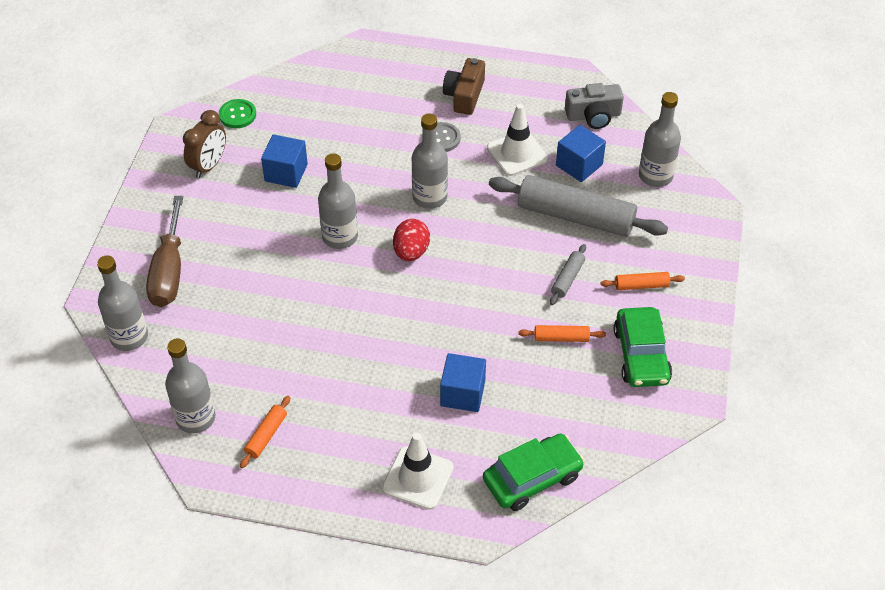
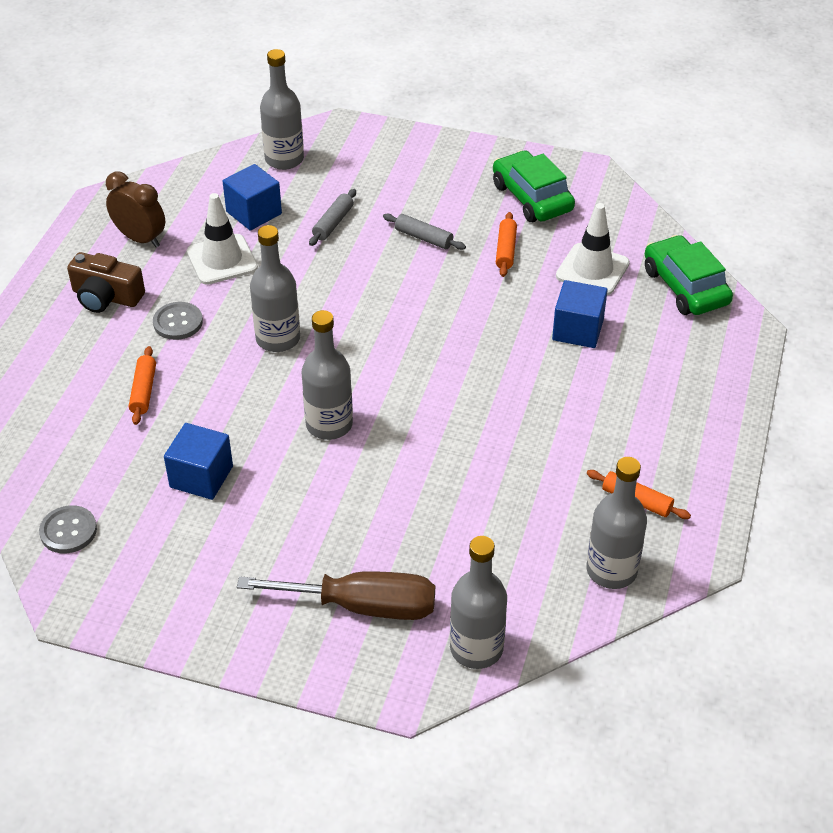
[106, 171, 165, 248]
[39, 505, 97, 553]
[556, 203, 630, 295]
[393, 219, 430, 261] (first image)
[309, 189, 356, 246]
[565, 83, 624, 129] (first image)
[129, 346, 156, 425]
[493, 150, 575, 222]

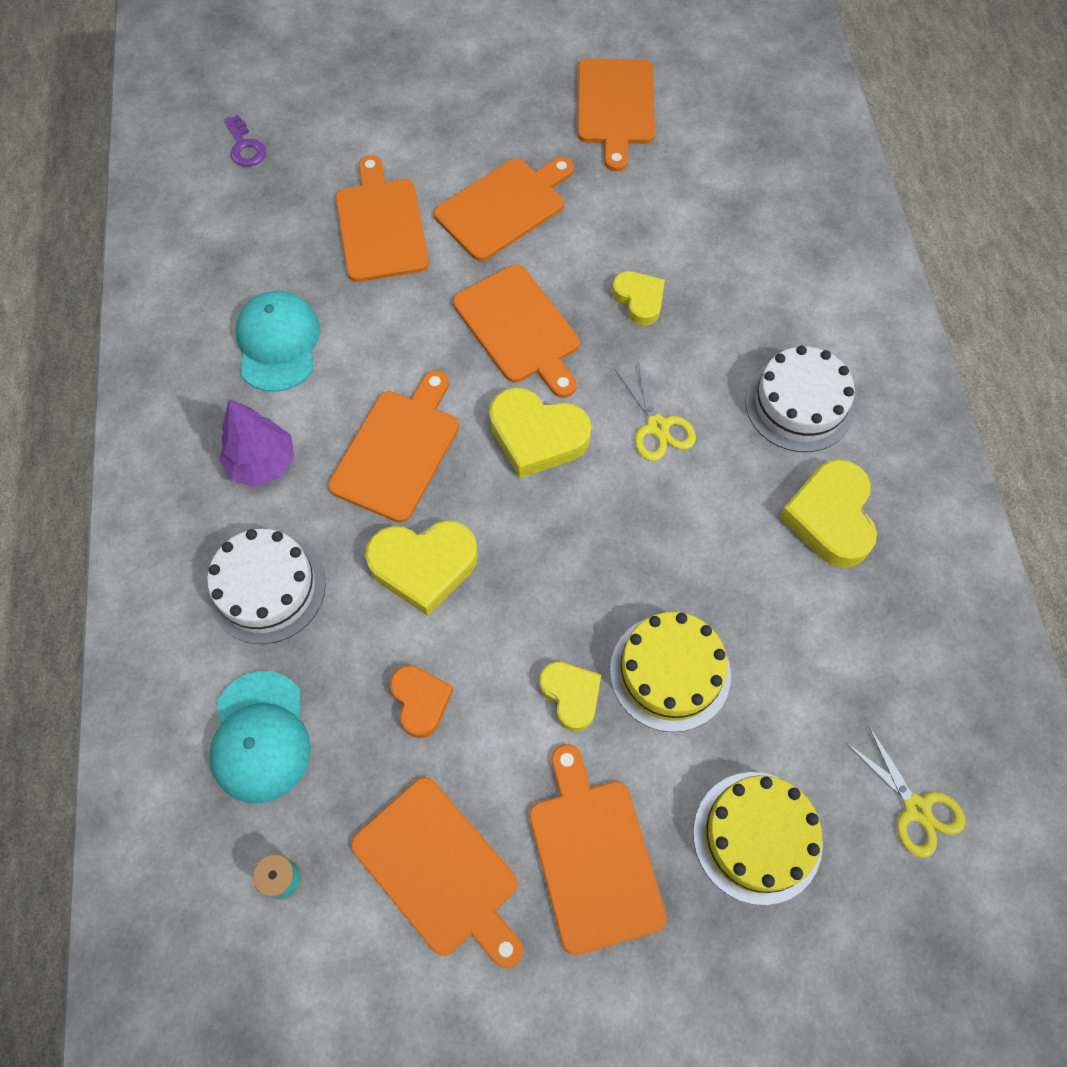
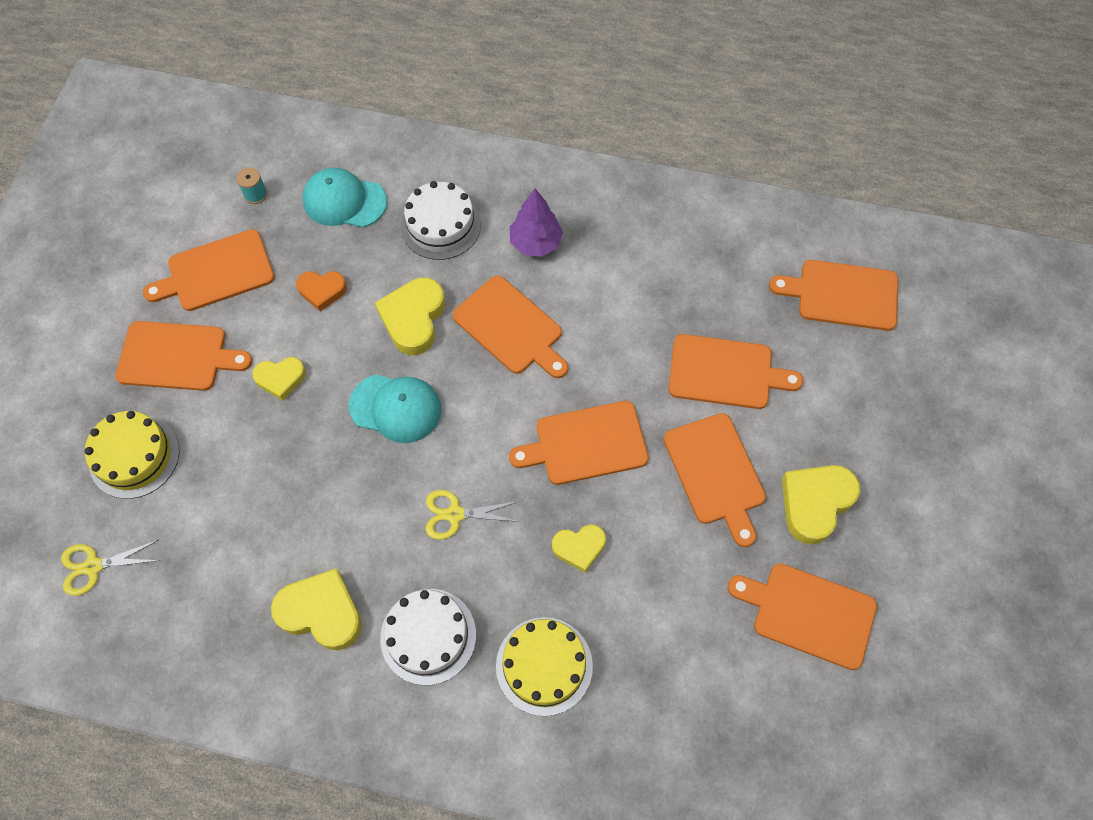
[769, 260, 898, 331]
[349, 374, 441, 443]
[782, 465, 860, 544]
[496, 617, 593, 716]

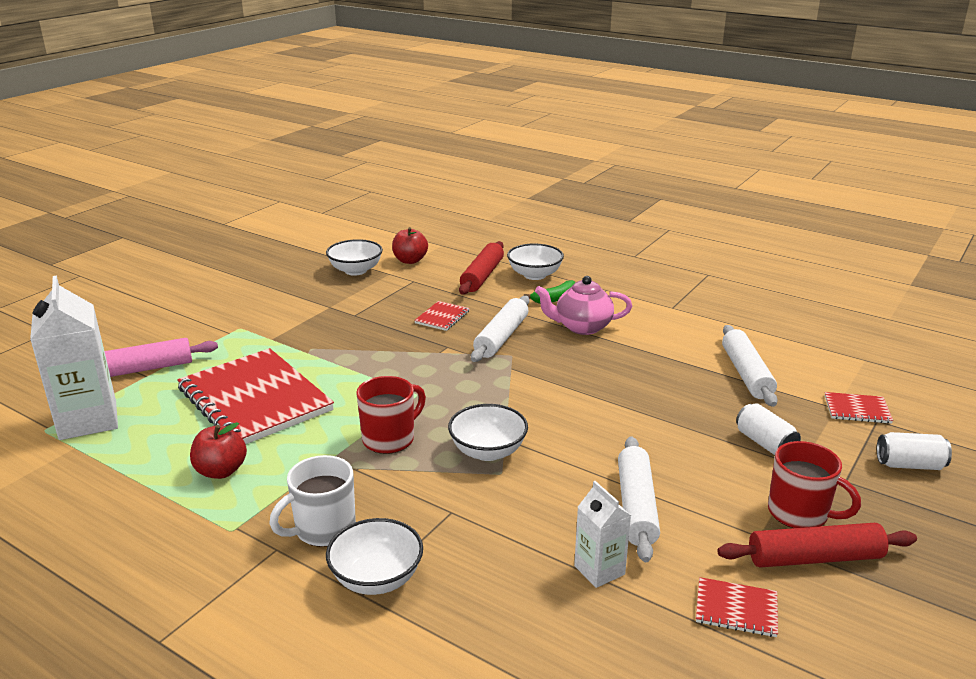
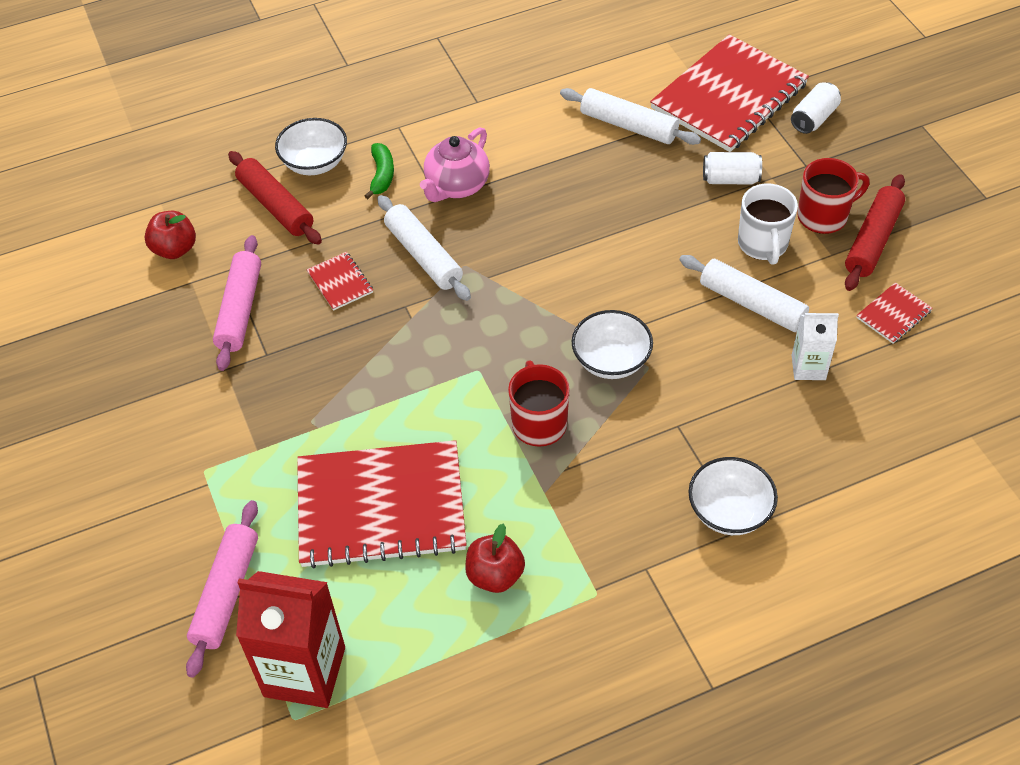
[236, 571, 345, 708]
[738, 184, 798, 265]
[326, 239, 383, 276] (first image)
[650, 34, 809, 152]
[213, 235, 261, 371]

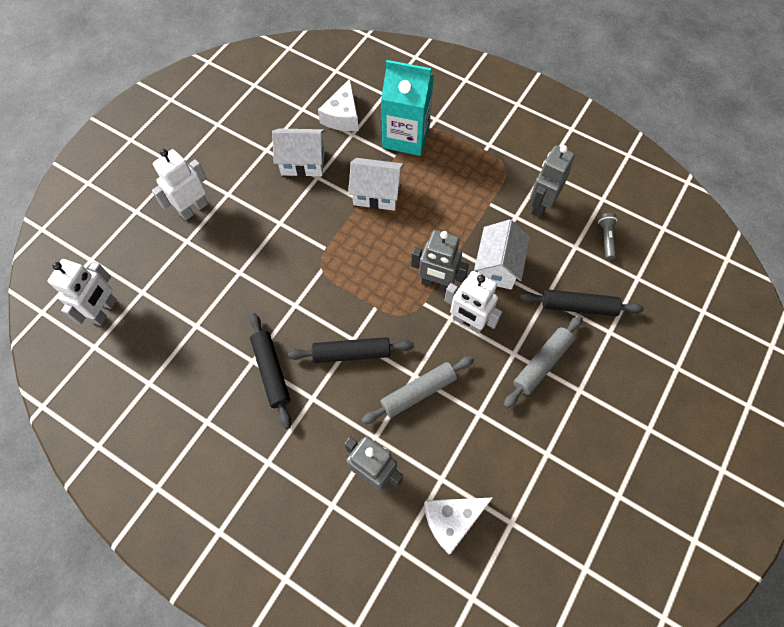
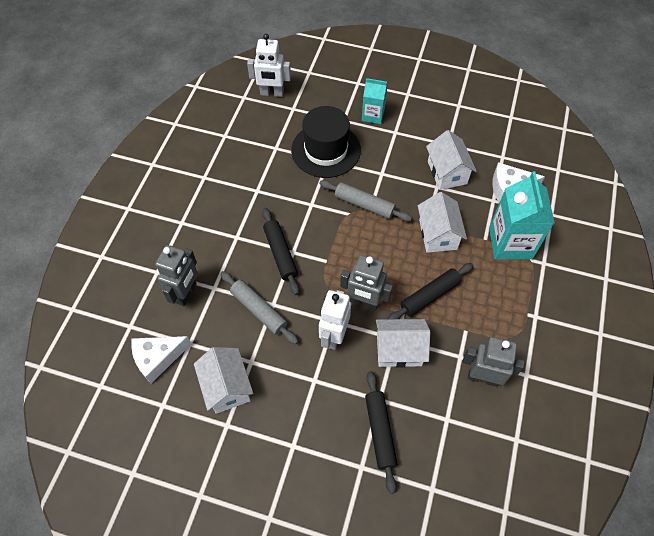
[362, 78, 387, 124]
[388, 263, 474, 319]
[340, 255, 393, 310]
[131, 336, 191, 384]
[320, 180, 412, 222]
[598, 213, 617, 259] (first image)
[194, 347, 253, 414]
[291, 106, 361, 178]

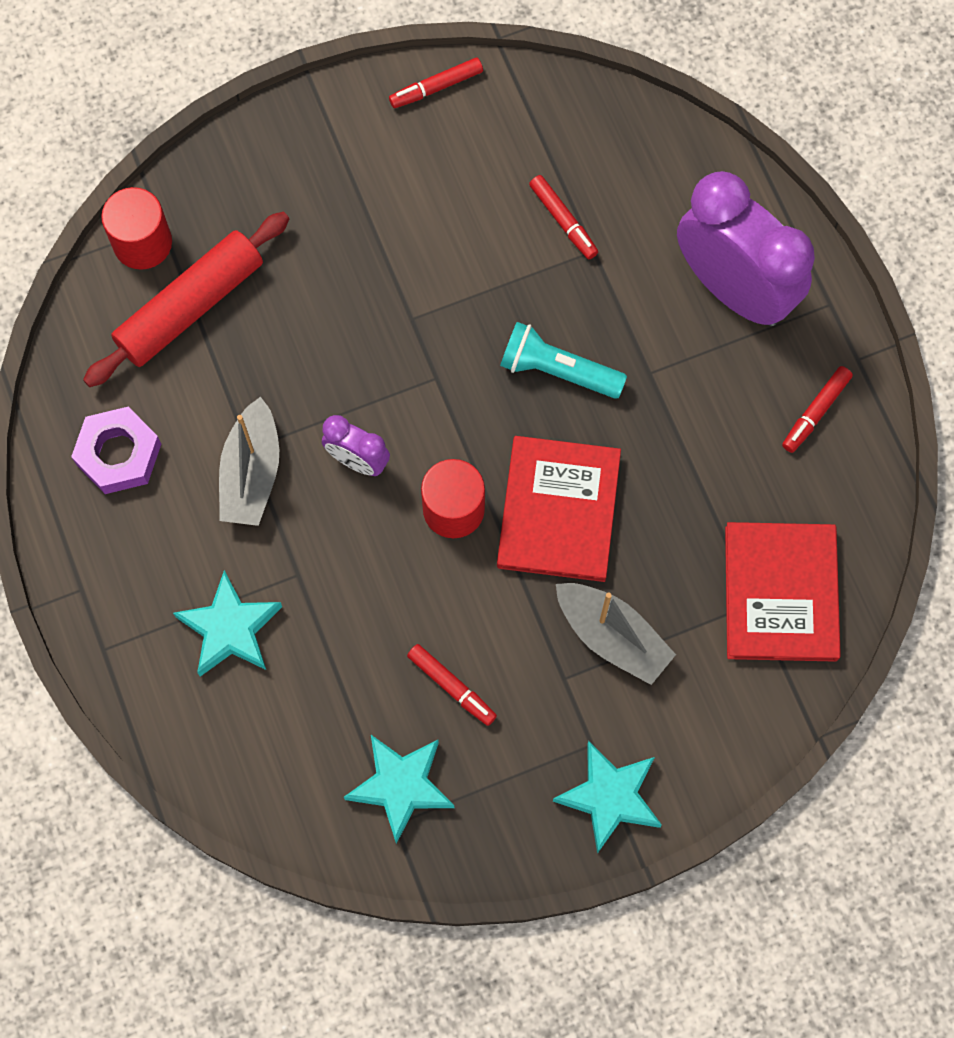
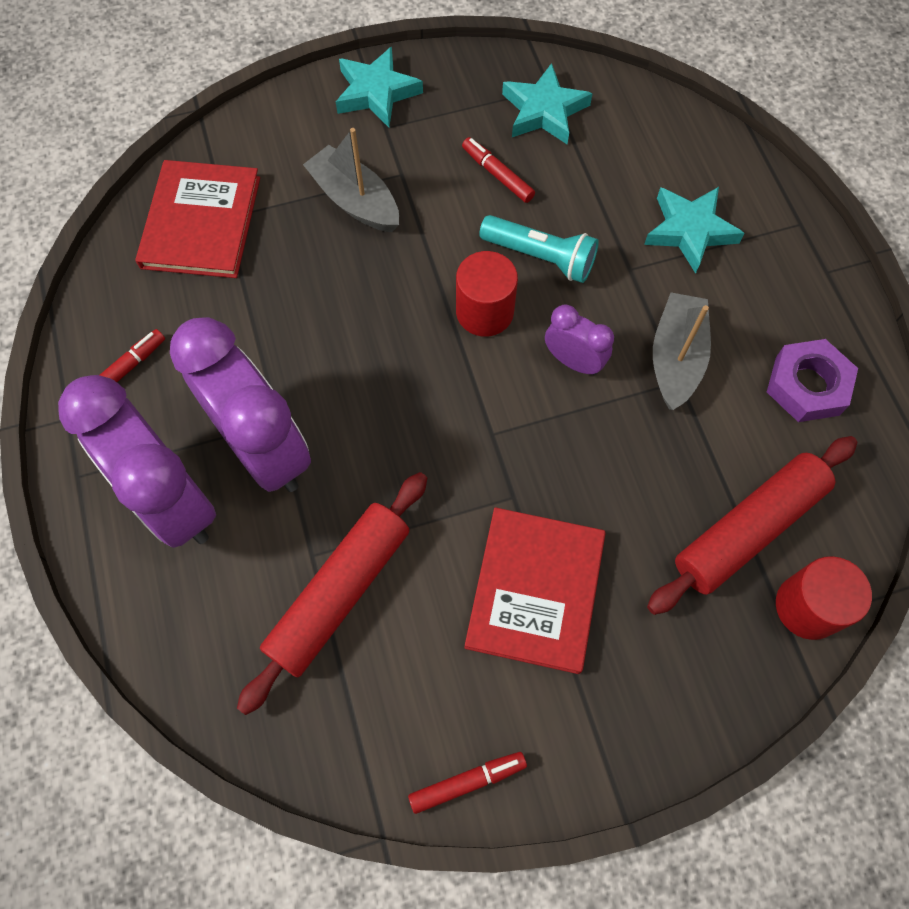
[464, 507, 606, 674]
[479, 215, 599, 283]
[237, 472, 427, 715]
[170, 317, 311, 492]

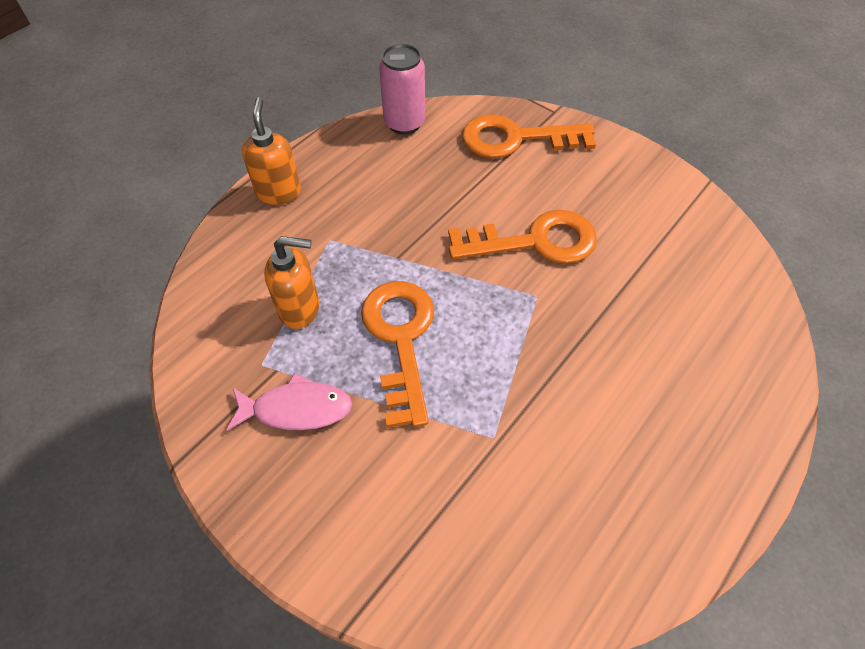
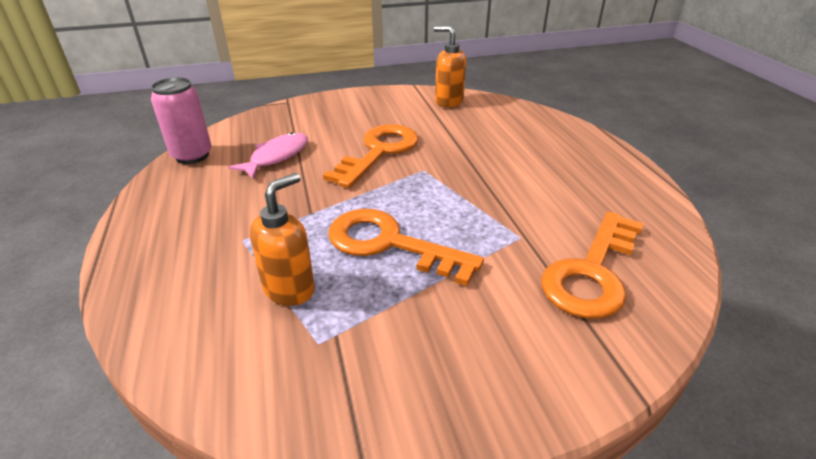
[228, 132, 308, 179]
[434, 26, 466, 107]
[541, 212, 644, 319]

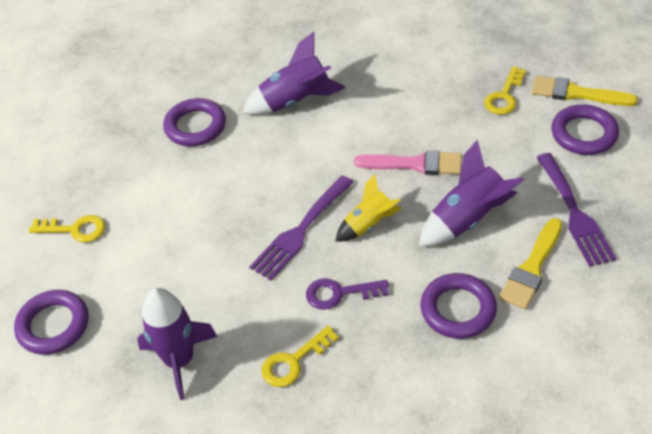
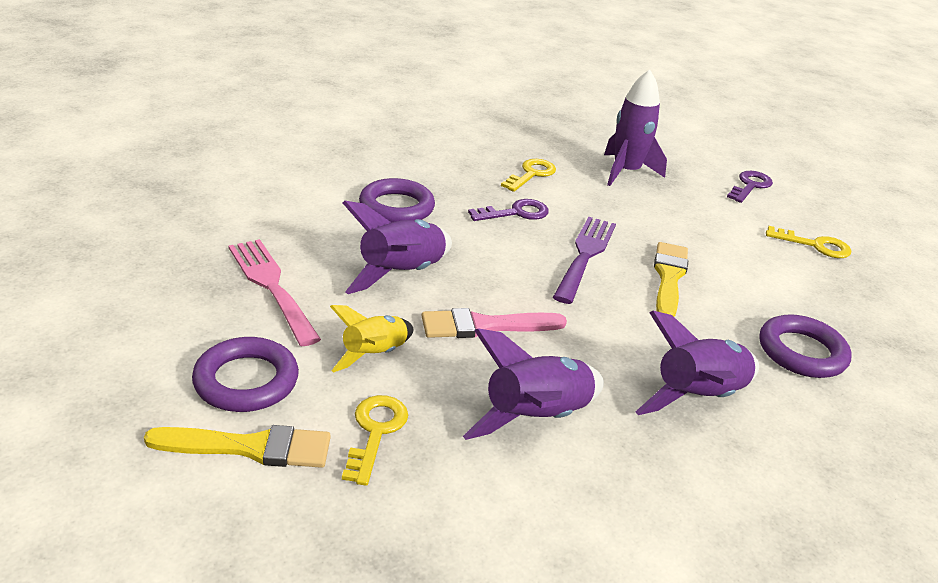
[727, 171, 773, 203]
[766, 226, 851, 258]
[330, 305, 413, 373]
[654, 242, 688, 317]
[228, 239, 321, 346]
[463, 328, 604, 440]

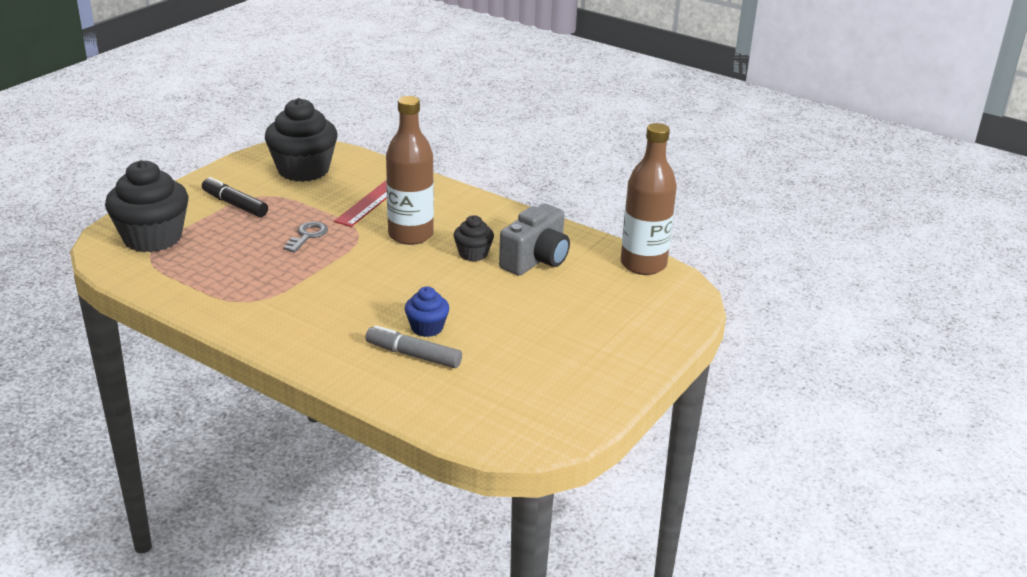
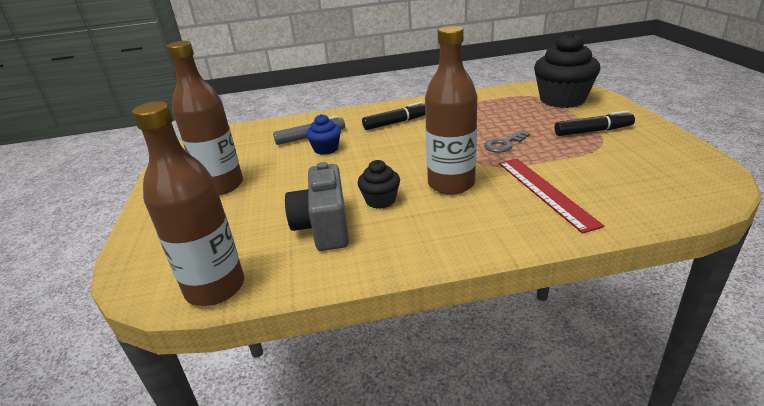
[265, 98, 338, 182] (first image)
[484, 130, 530, 153]
[167, 41, 243, 195]
[362, 102, 425, 130]

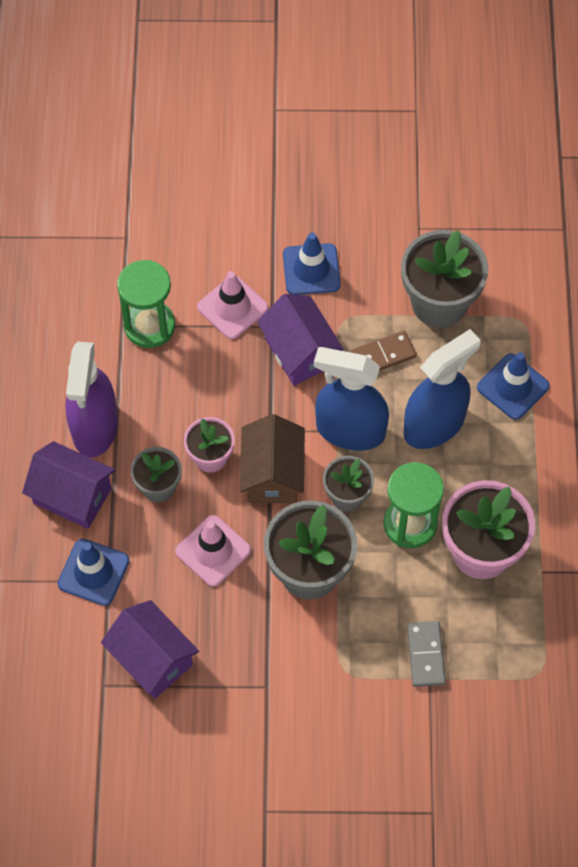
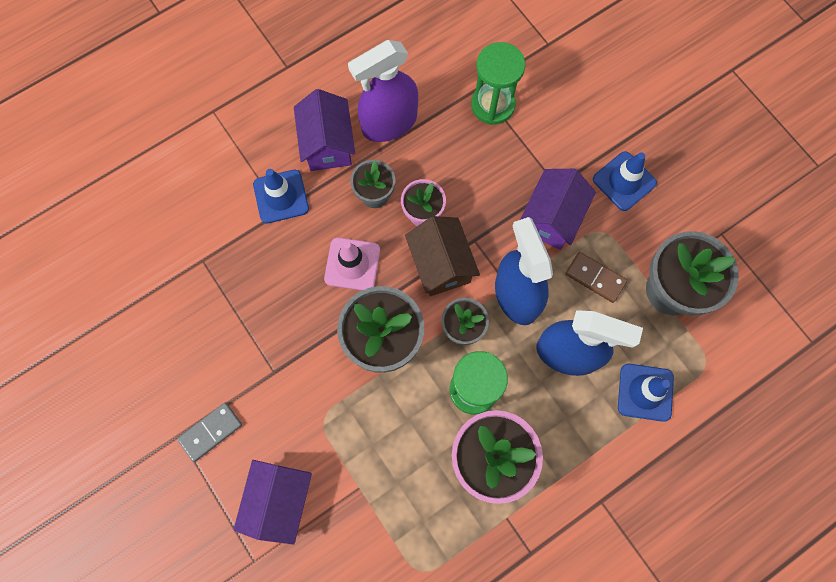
[233, 460, 312, 544]
[197, 271, 268, 339] (first image)
[405, 216, 480, 296]
[177, 403, 242, 462]

